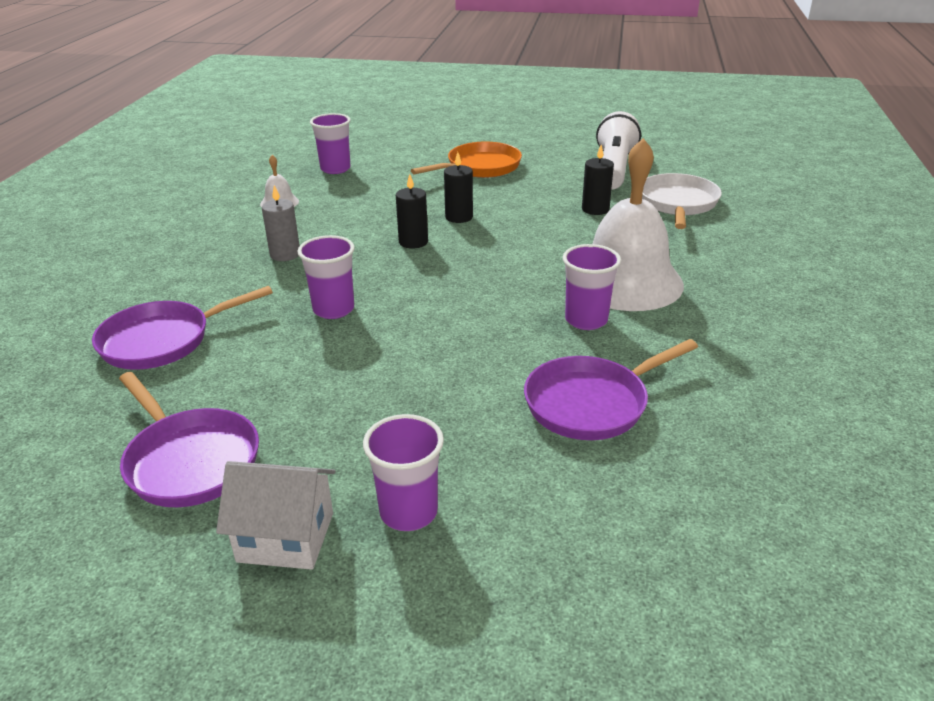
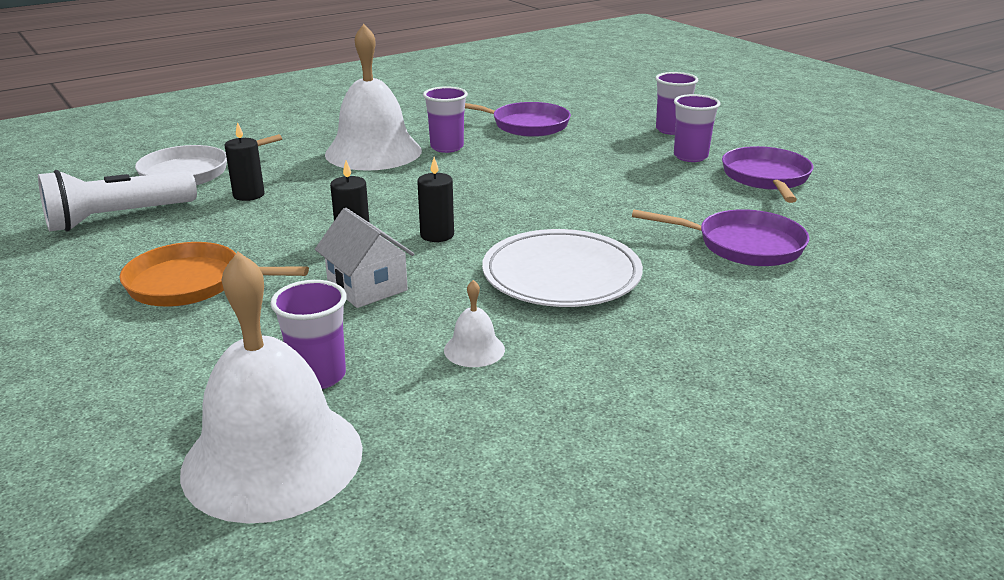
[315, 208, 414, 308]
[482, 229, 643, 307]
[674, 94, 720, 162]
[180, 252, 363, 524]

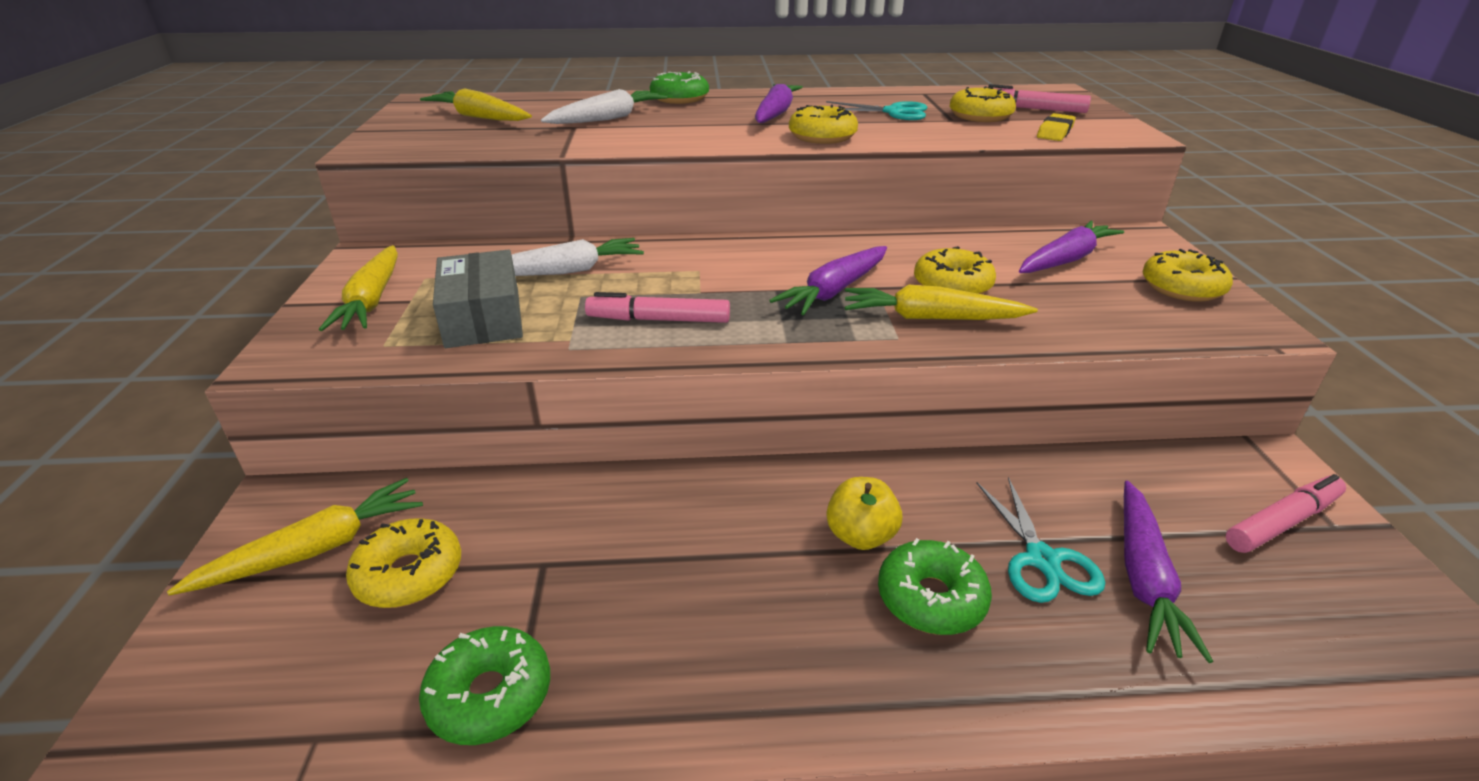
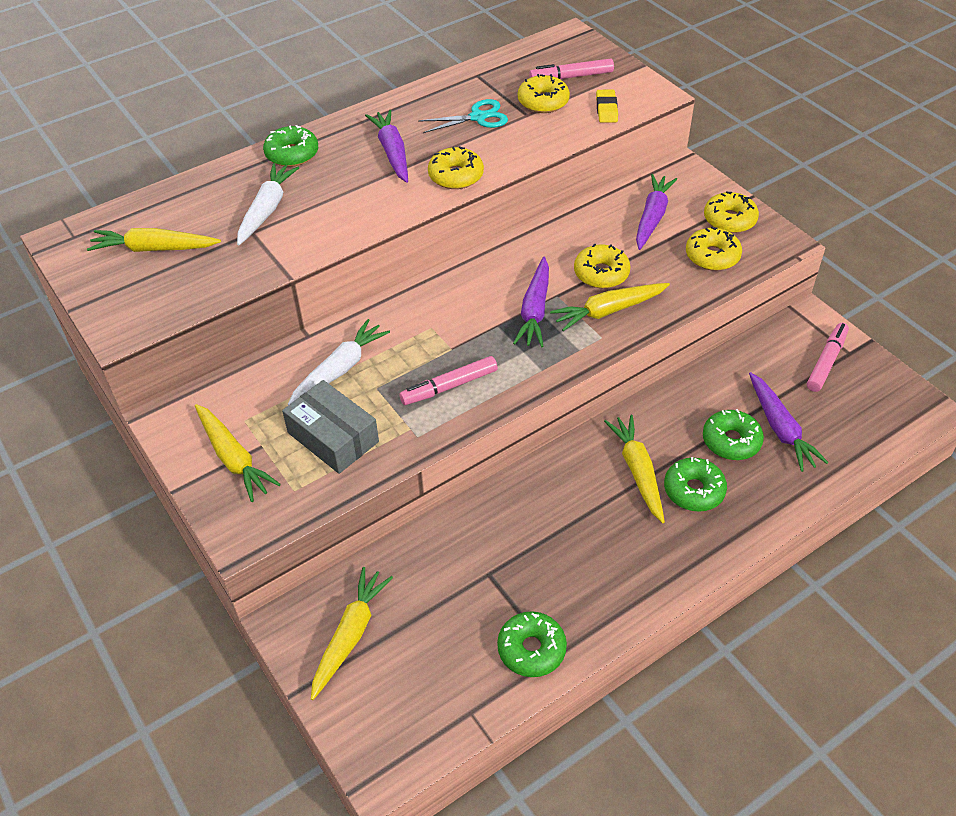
[686, 227, 742, 271]
[604, 415, 665, 523]
[703, 409, 764, 460]

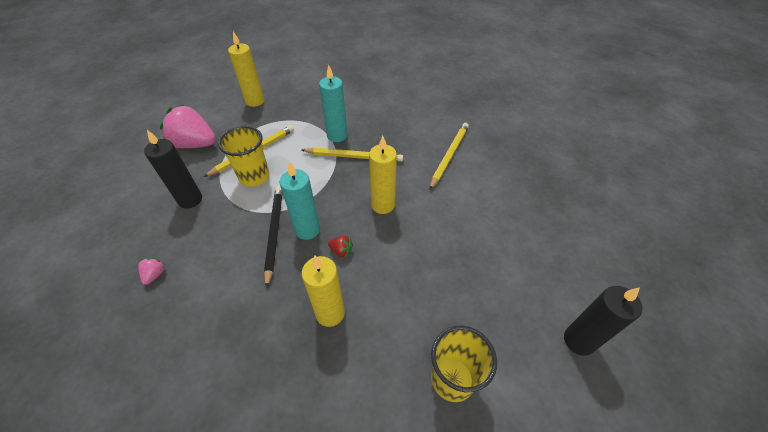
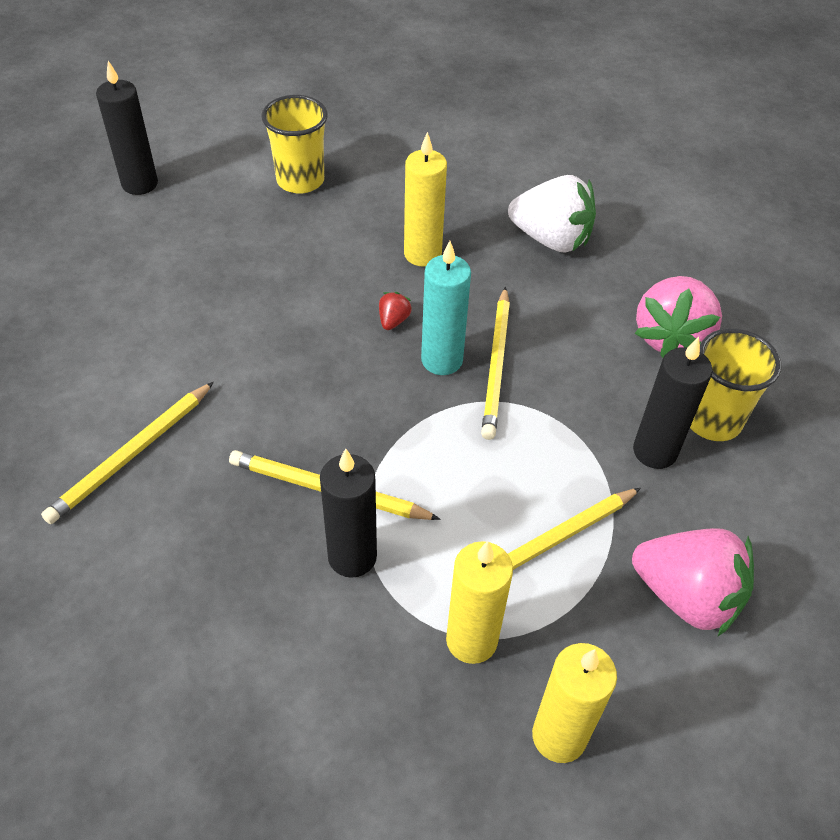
[634, 276, 722, 358]
[690, 328, 782, 441]
[481, 287, 510, 440]
[320, 449, 377, 578]
[379, 292, 412, 330]
[446, 541, 513, 664]
[508, 175, 596, 252]

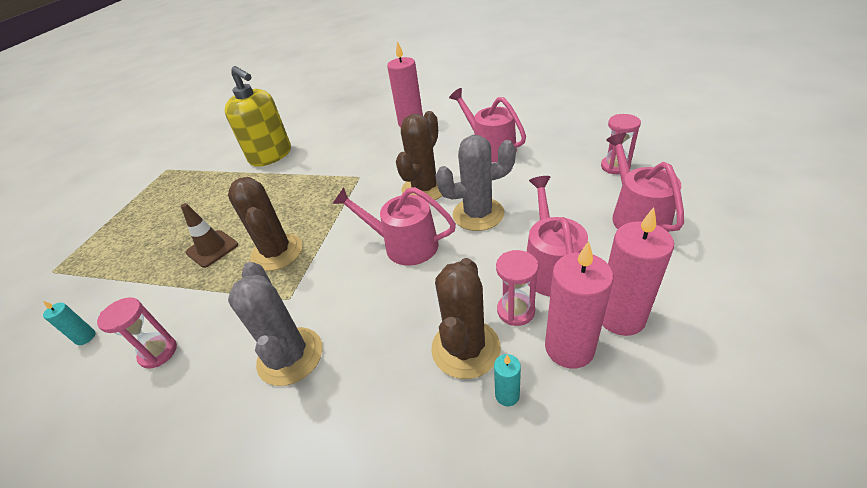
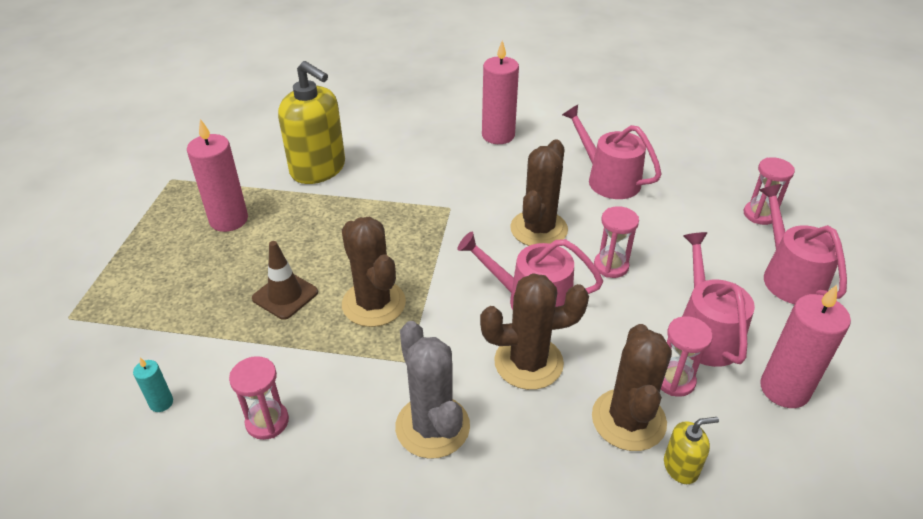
[594, 206, 639, 278]
[664, 417, 719, 484]
[187, 119, 248, 232]
[480, 273, 589, 390]

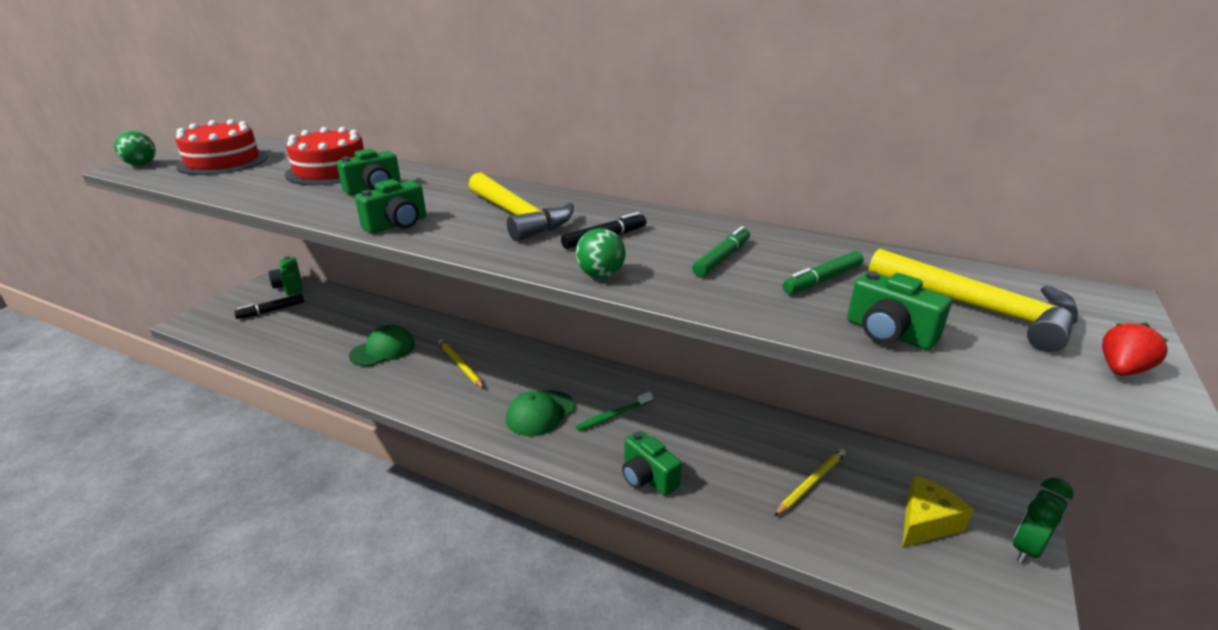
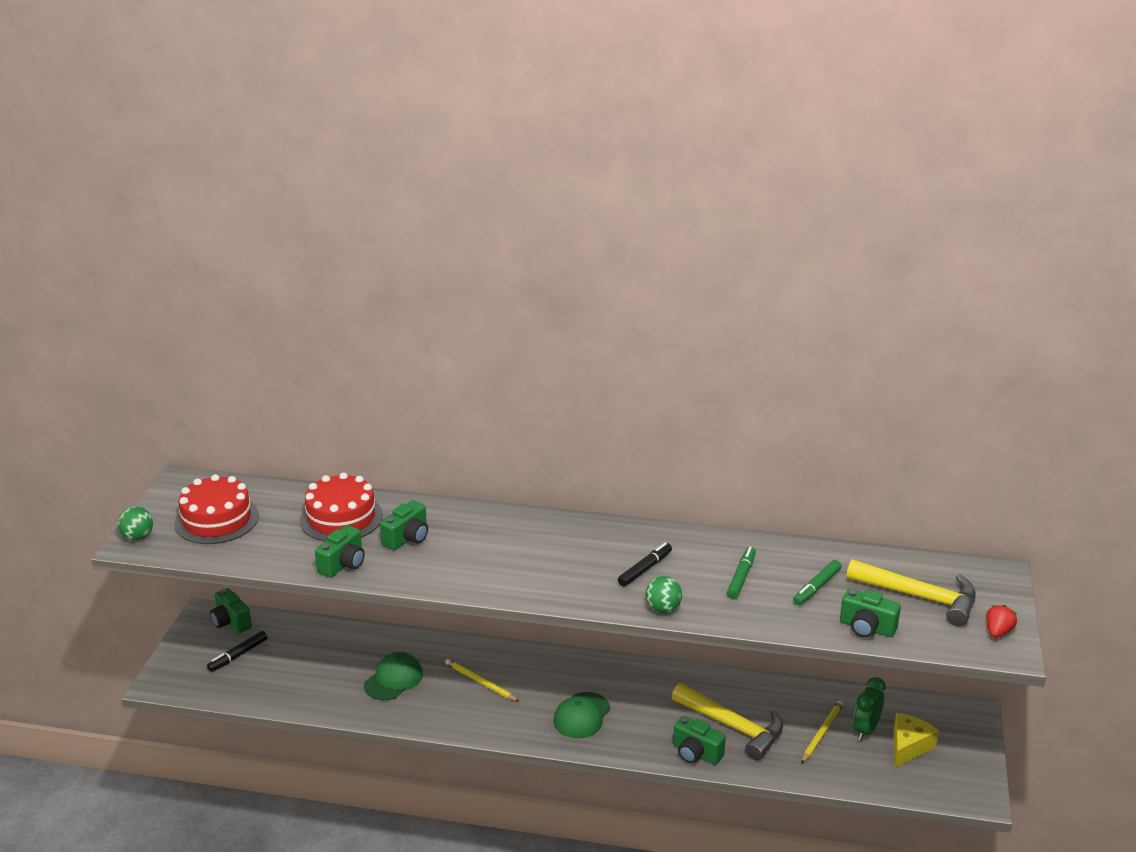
[315, 525, 365, 578]
[672, 683, 783, 760]
[576, 392, 653, 431] (first image)
[853, 677, 886, 741]

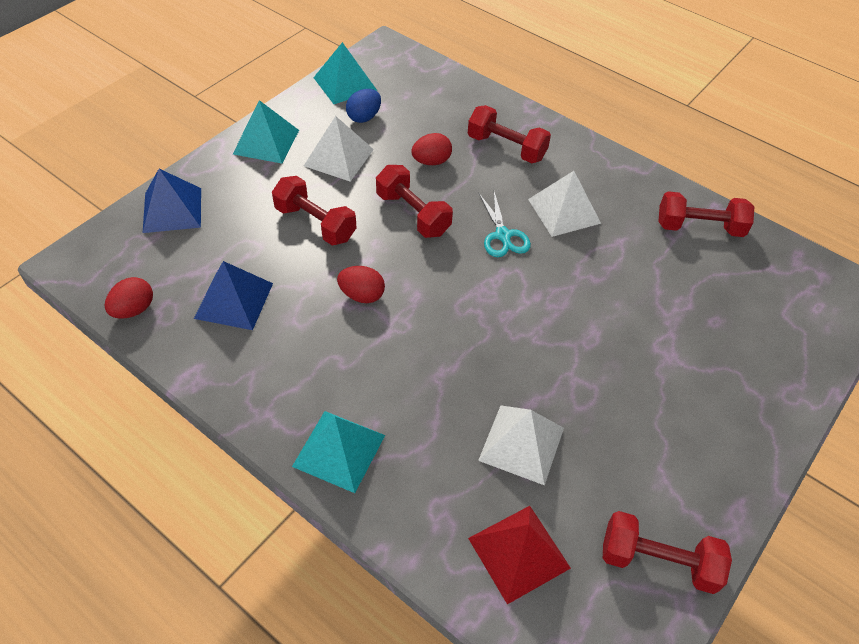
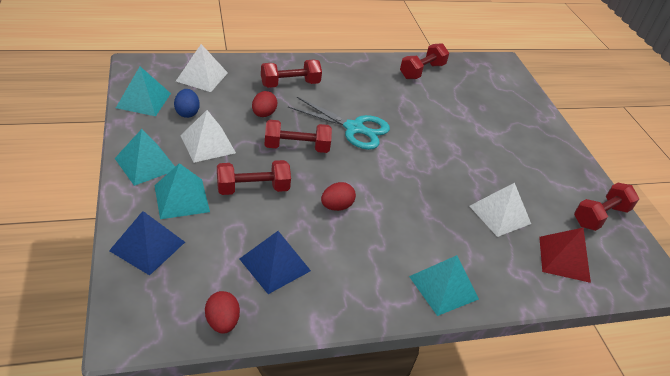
[288, 97, 390, 150]
[176, 44, 228, 92]
[154, 163, 210, 219]

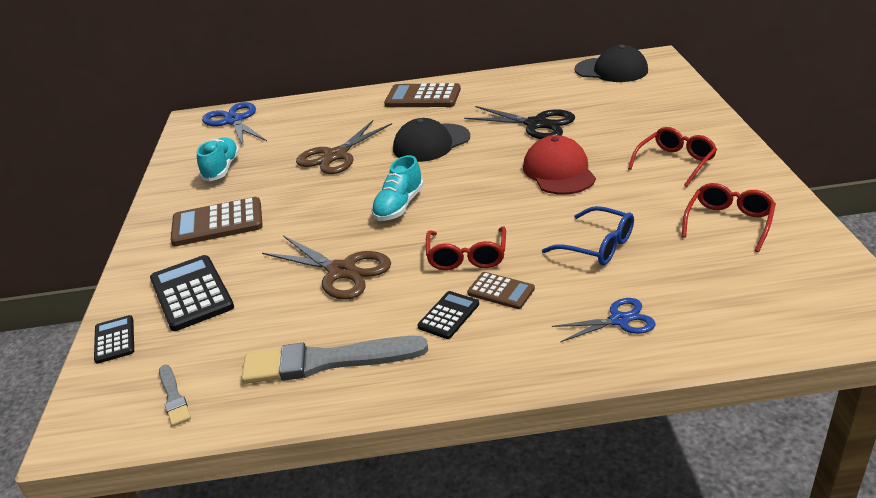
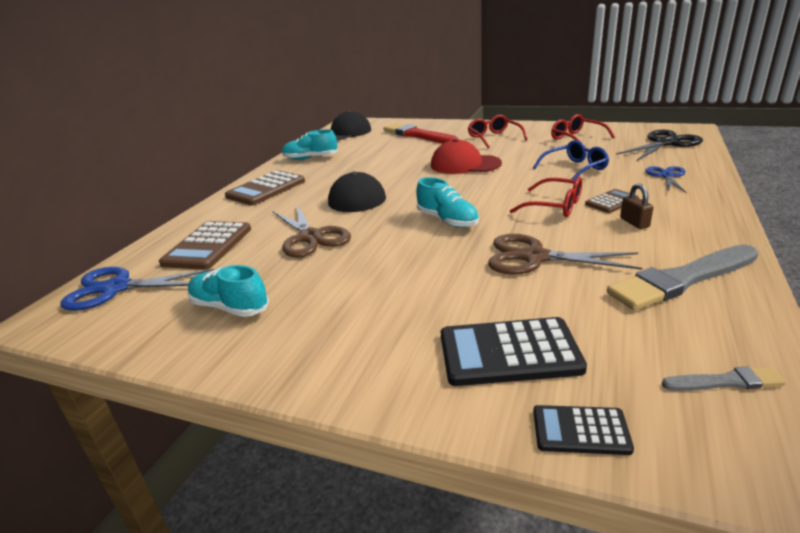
[159, 221, 251, 270]
[607, 244, 758, 310]
[488, 234, 642, 275]
[620, 183, 653, 229]
[616, 130, 703, 161]
[282, 129, 338, 160]
[383, 123, 458, 143]

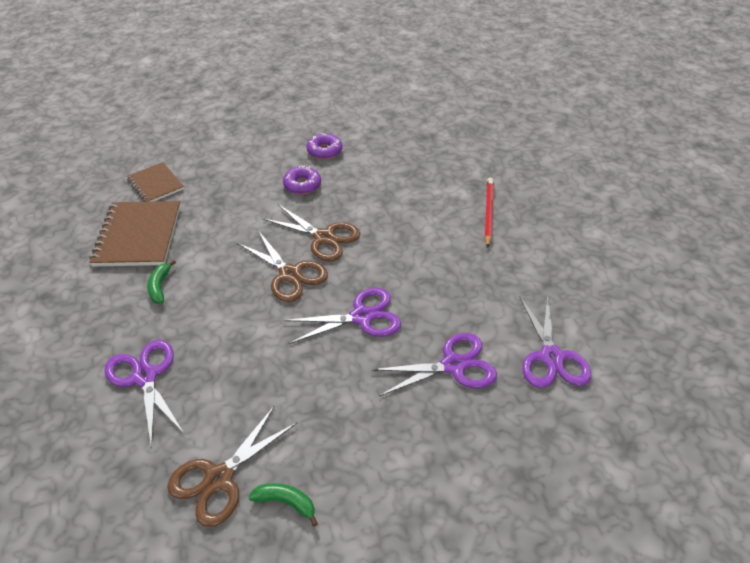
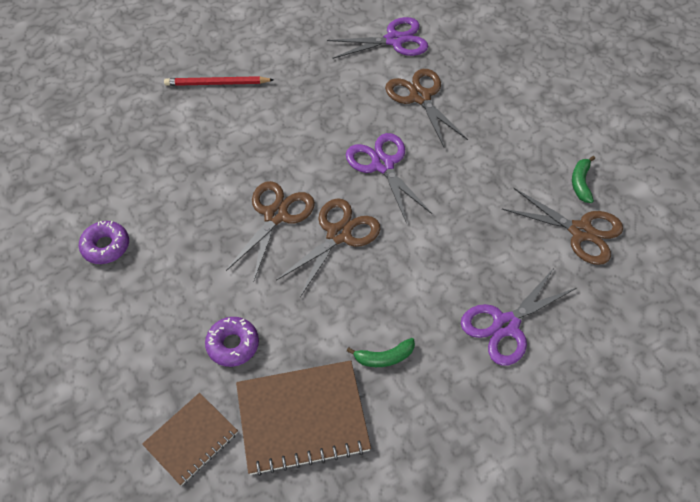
[205, 317, 259, 367]
[385, 69, 468, 147]

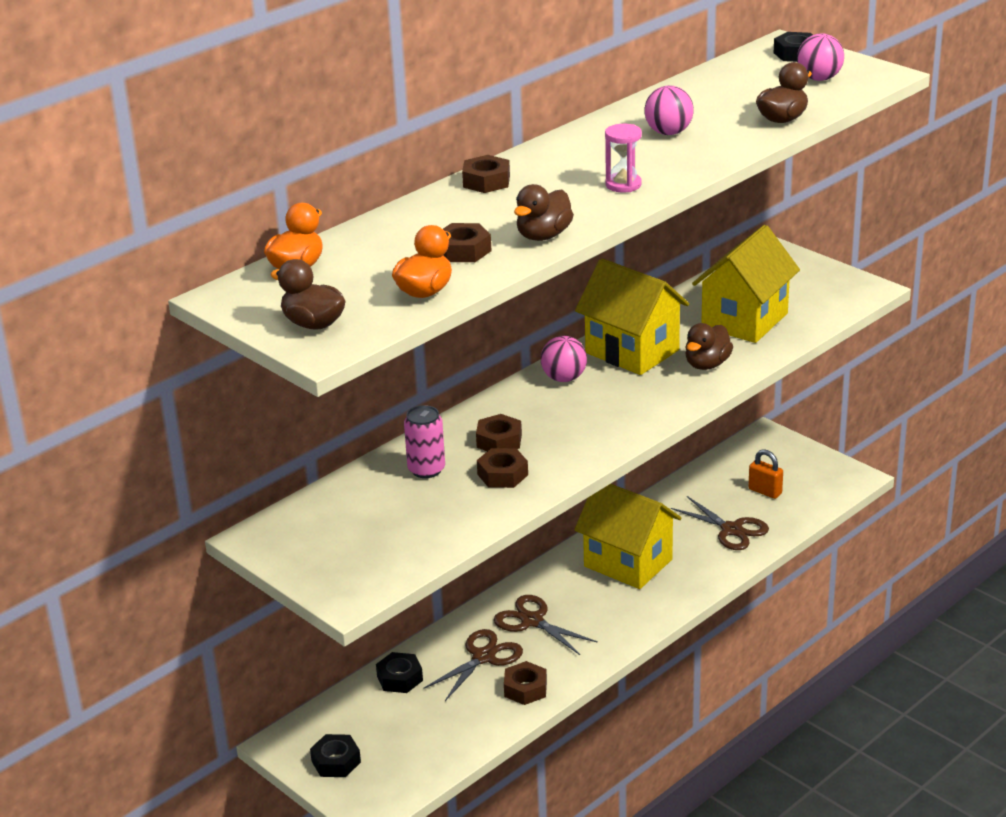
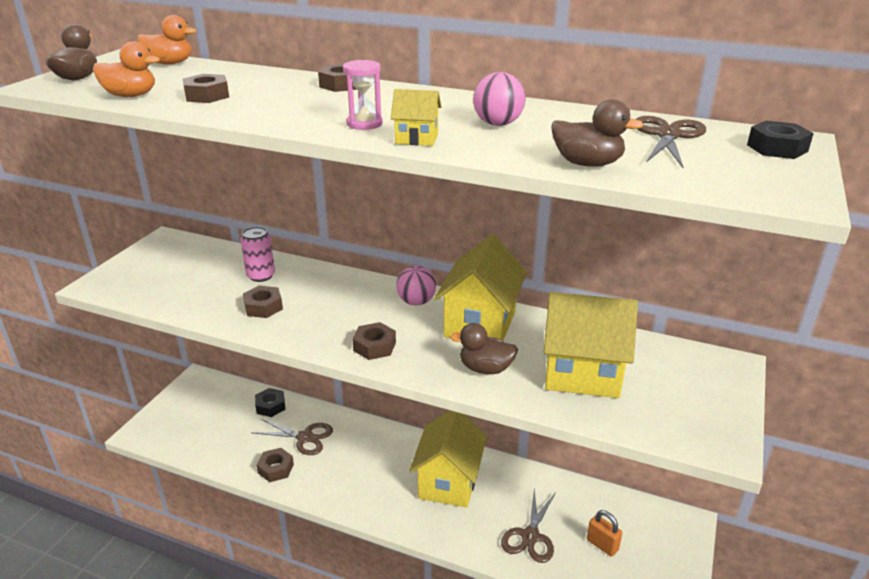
[310, 734, 361, 777] (first image)
[352, 322, 396, 360]
[636, 116, 706, 168]
[514, 184, 574, 241] (first image)
[587, 510, 622, 557]
[797, 33, 844, 81] (first image)
[391, 89, 441, 146]

